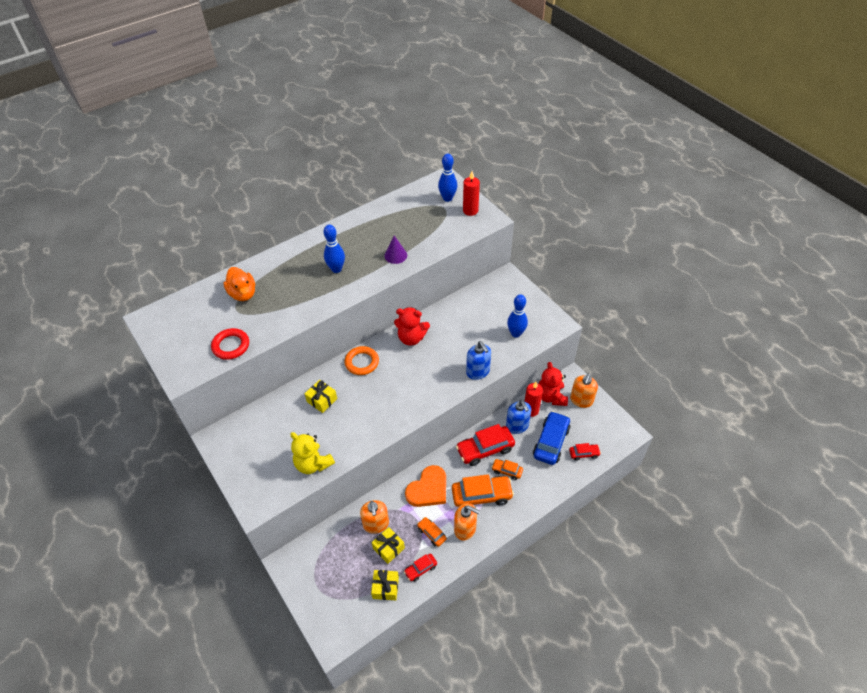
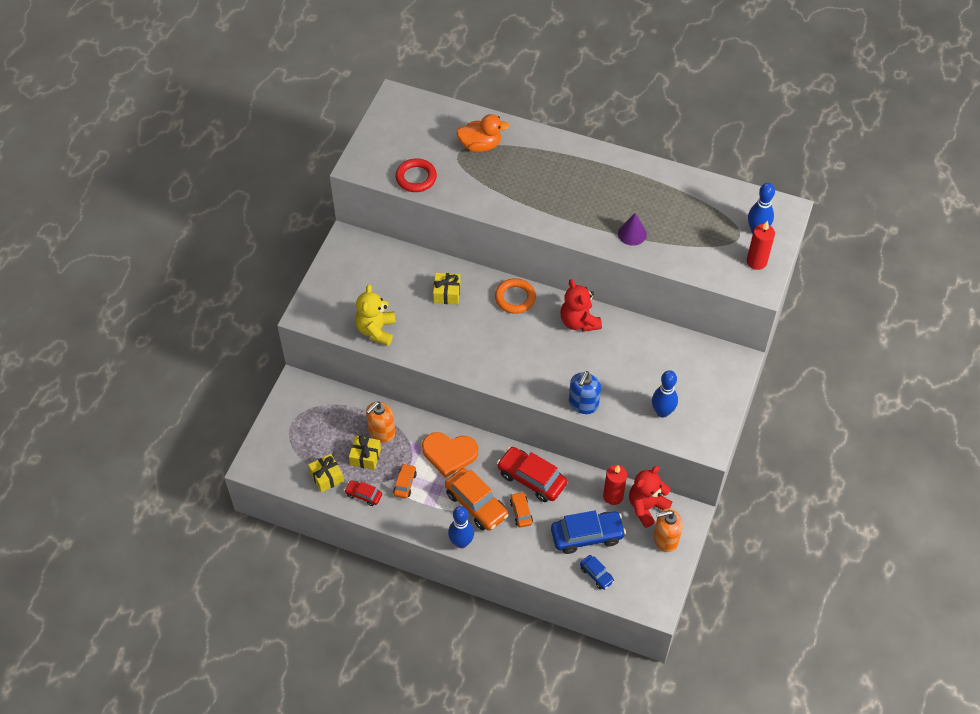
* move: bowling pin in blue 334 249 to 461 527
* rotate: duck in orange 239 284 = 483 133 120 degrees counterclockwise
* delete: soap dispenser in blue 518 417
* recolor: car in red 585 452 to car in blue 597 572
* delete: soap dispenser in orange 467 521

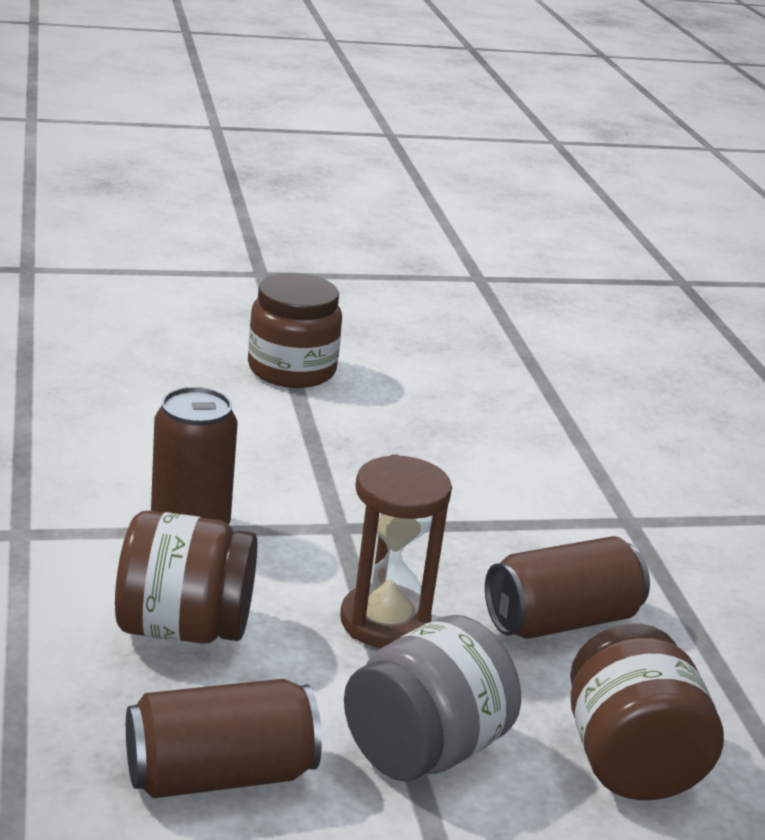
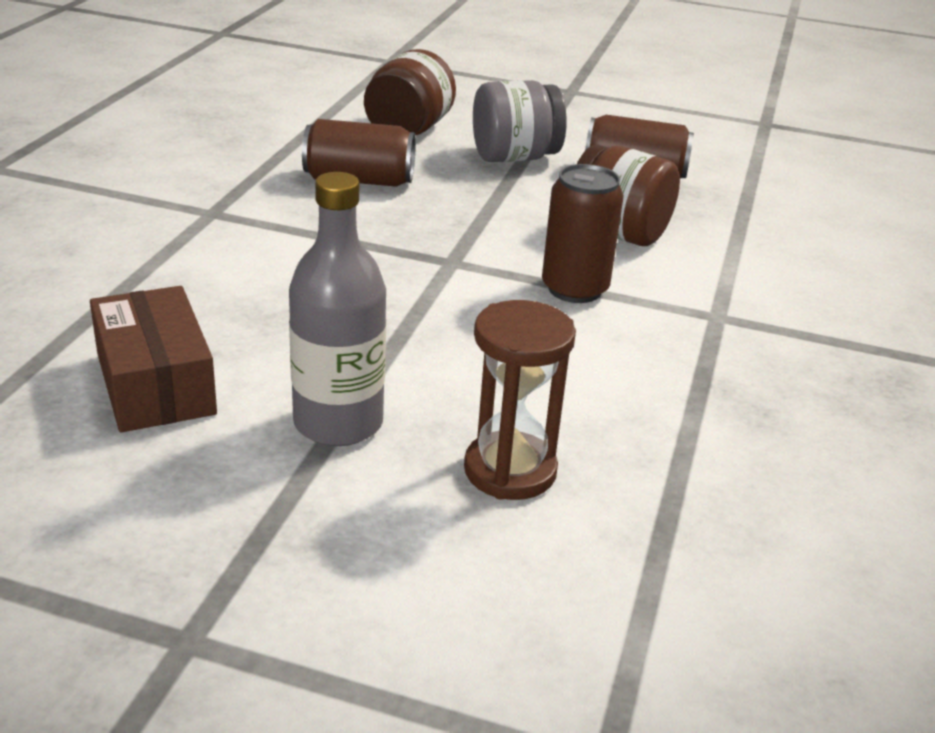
* replace: jar in brown 295 330 to bottle in grey 337 309
* move: hourglass in brown 396 551 to 520 400
* insert: box in brown 153 359

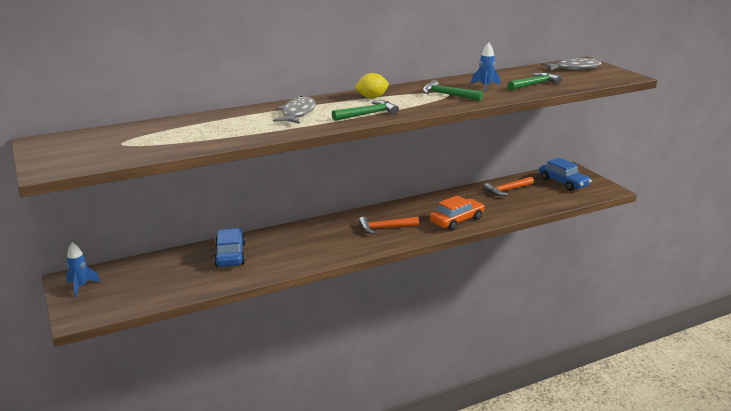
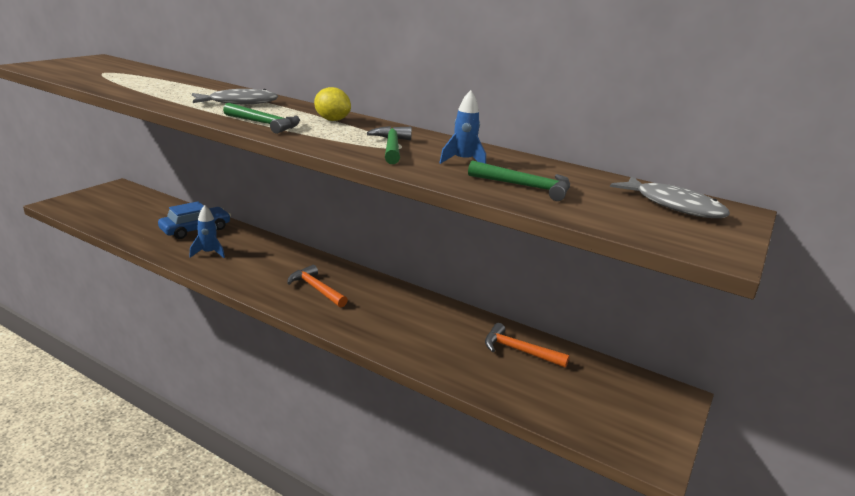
* delete: car in blue 565 174
* delete: car in orange 457 212
* move: rocket in blue 83 269 to 207 231

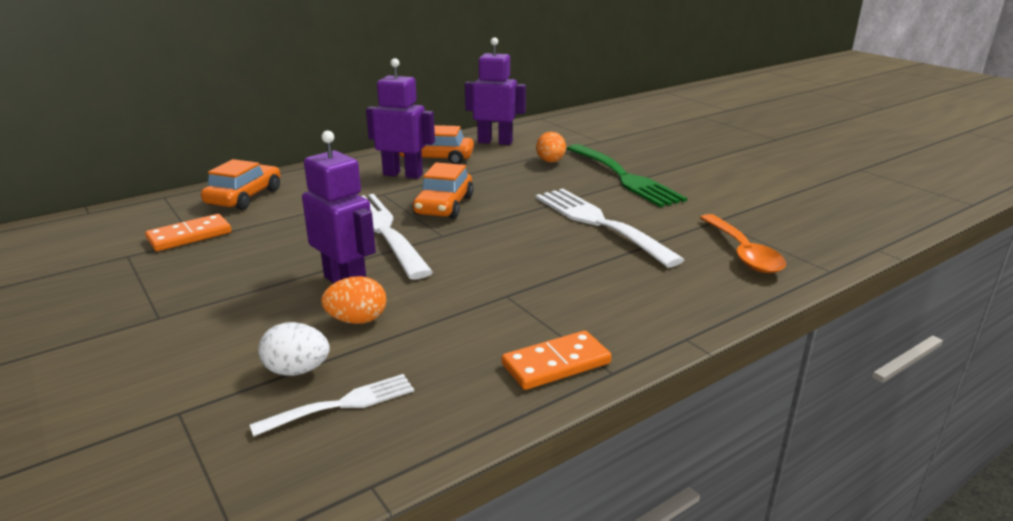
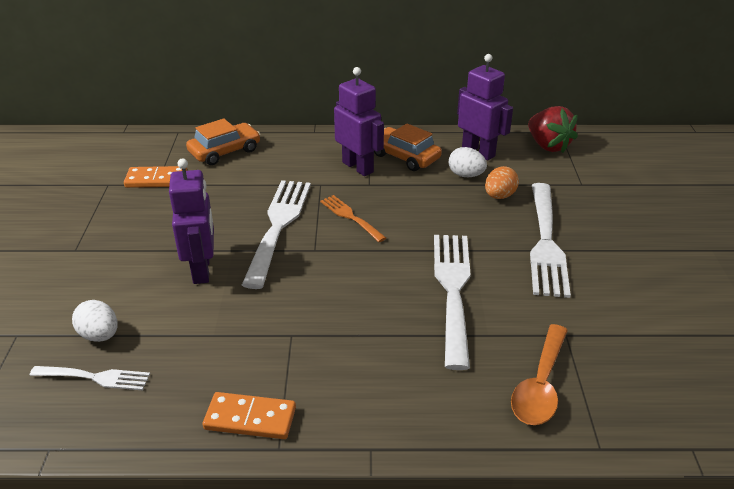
* recolor: fork in green 627 175 to fork in white 550 240
* replace: car in orange 443 191 to fork in orange 353 218
* delete: egg in orange 353 300
* insert: strawberry in red 553 129
* insert: egg in white 468 162

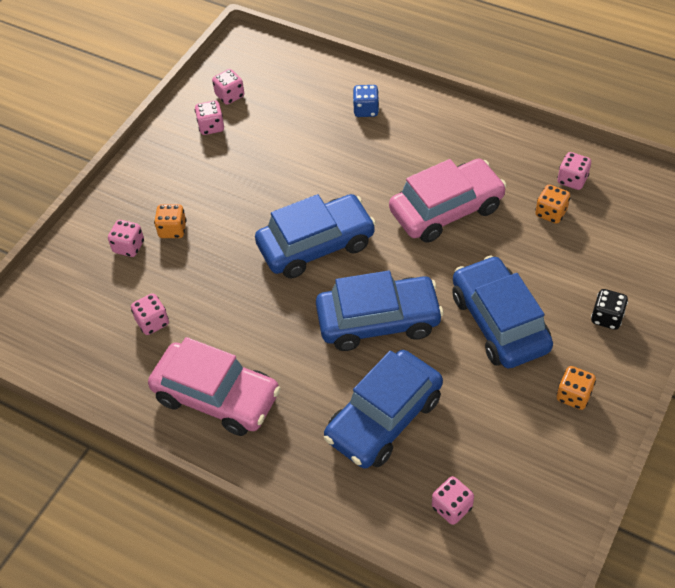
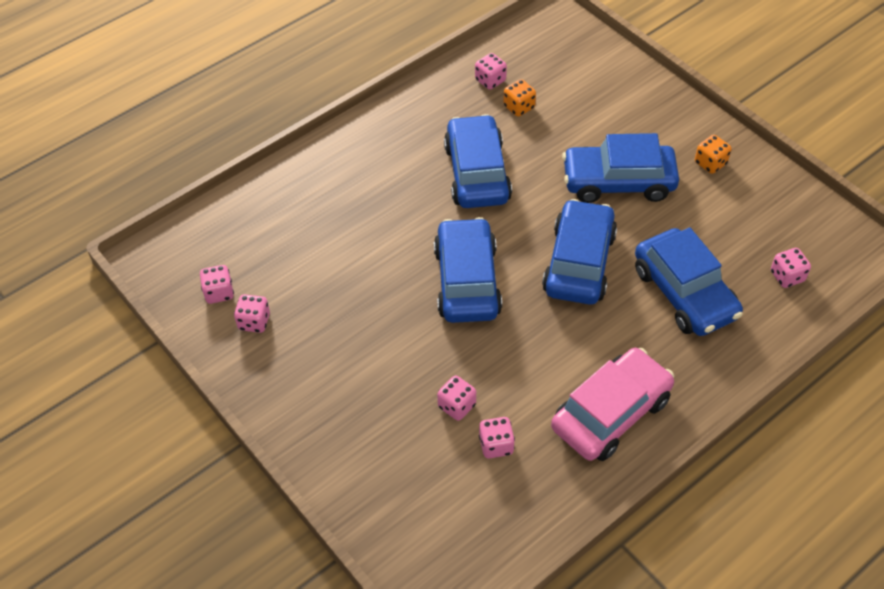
* delete: dice in blue 366 101
* recolor: car in pink 448 201 to car in blue 478 161
* delete: dice in orange 170 221
* move: dice in pink 126 238 to 456 398
* delete: dice in black 609 309

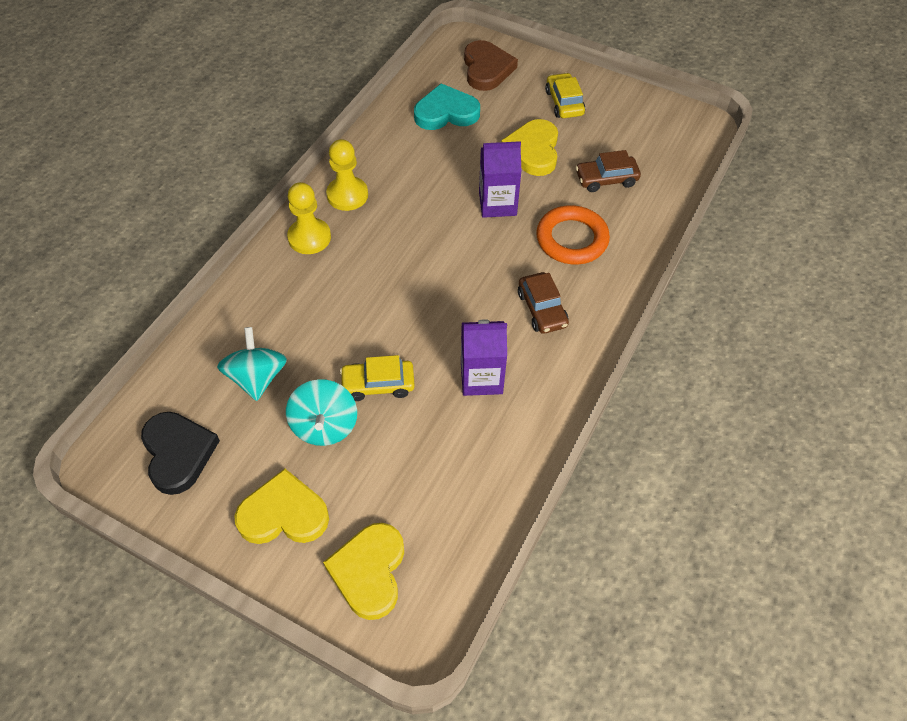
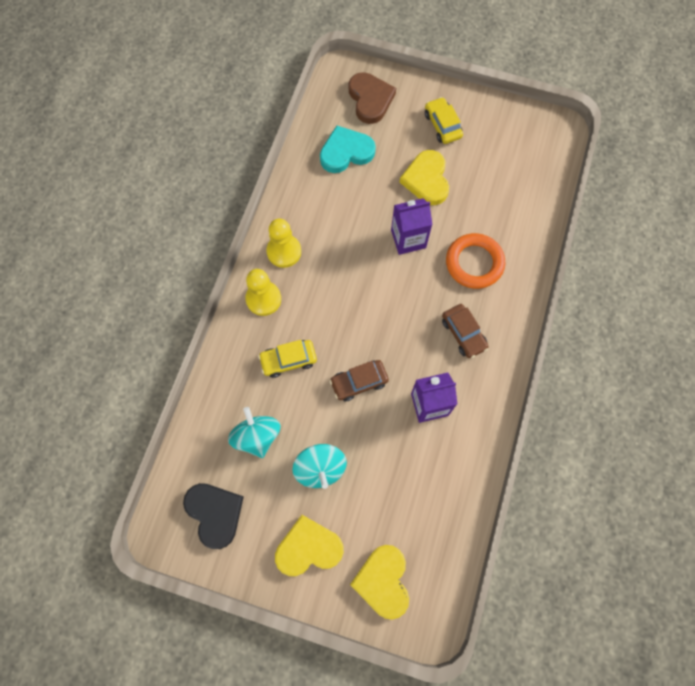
* move: car in brown 608 171 to 359 380
* move: car in yellow 377 378 to 287 359

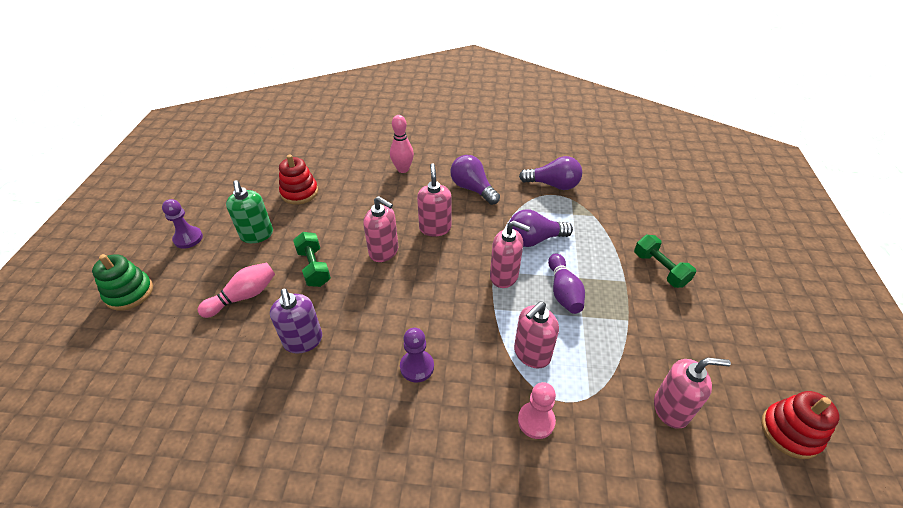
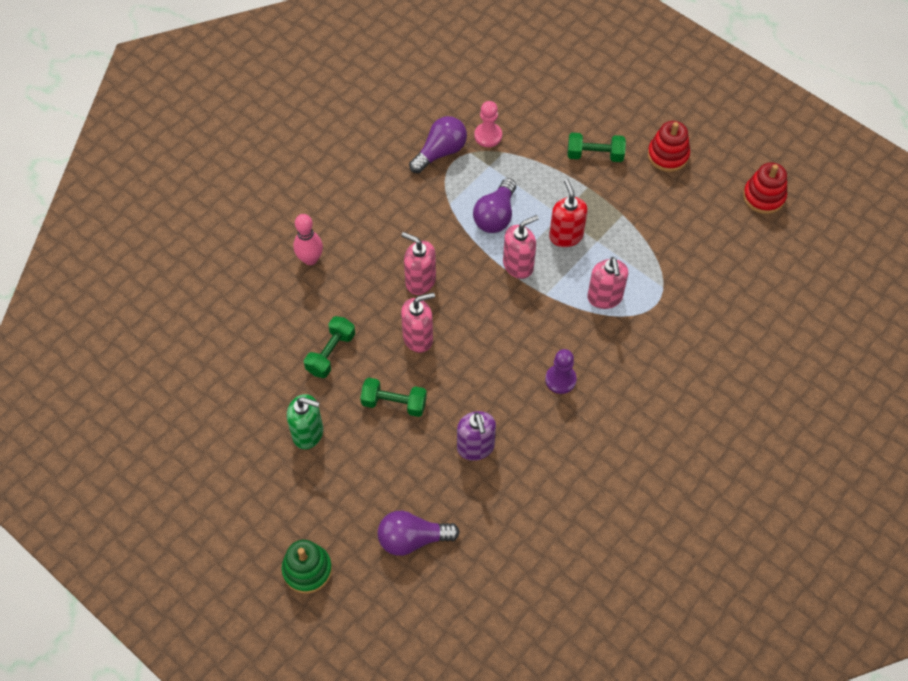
* move: stacking toy in red 298 179 to 669 146
* move: light bulb in purple 475 180 to 419 533
* delete: pawn in purple 182 224
* replace: bowling pin in purple 566 283 to soap dispenser in red 568 213
* delete: bowling pin in pink 236 290
* rotate: soap dispenser in purple 296 321 = 476 436 60 degrees clockwise
* delete: soap dispenser in pink 692 393
* move: pawn in pink 537 410 to 488 124
* insert: dumbbell in green 329 347

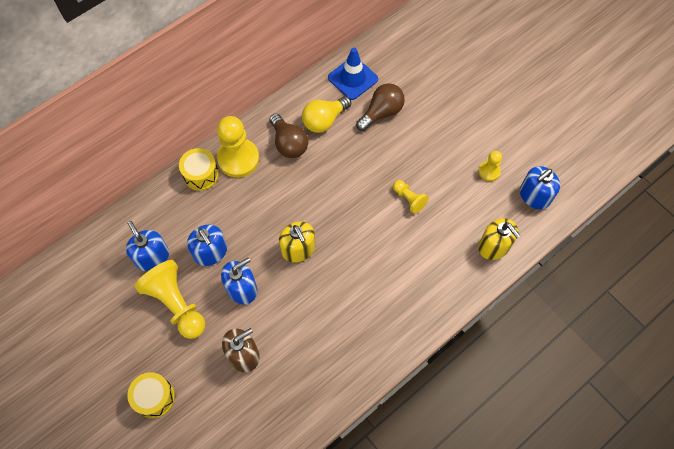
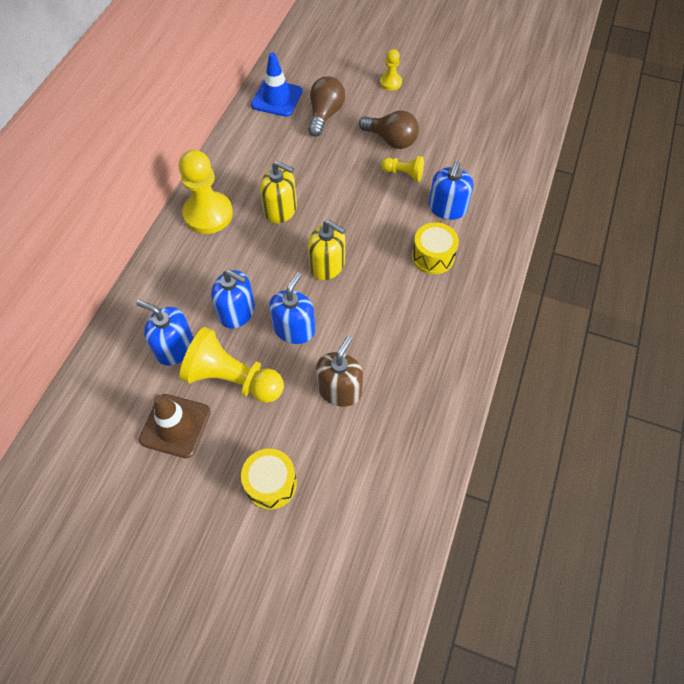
* delete: light bulb in yellow 326 114
* move: light bulb in brown 289 135 to 389 129
* move: drum in yellow 199 169 to 435 248
* move: pawn in yellow 490 166 to 391 69
* move: soap dispenser in blue 540 187 to 451 190
* move: soap dispenser in yellow 499 239 to 278 192
* insert: traffic cone in brown 175 426

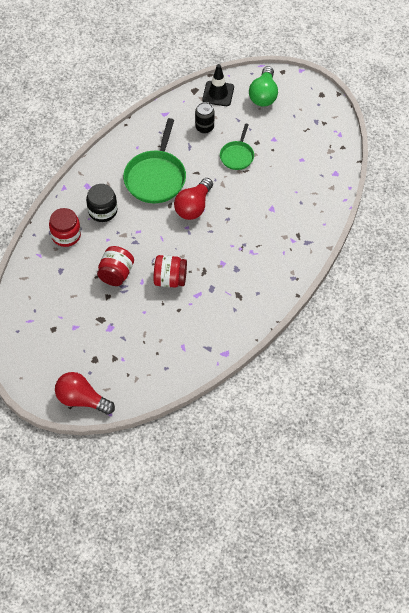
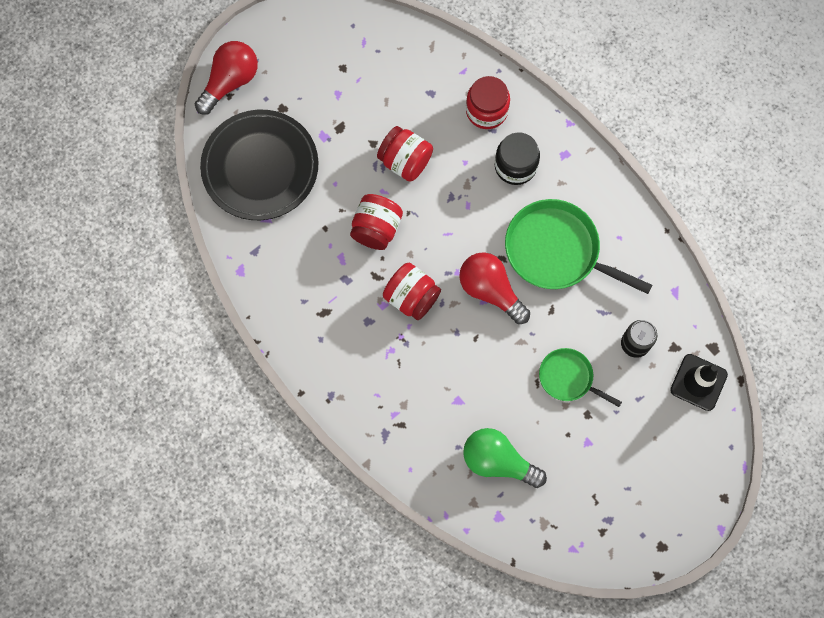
* move: light bulb in green 263 86 to 505 458
* insert: plate in black 259 165
* insert: jar in red 412 291

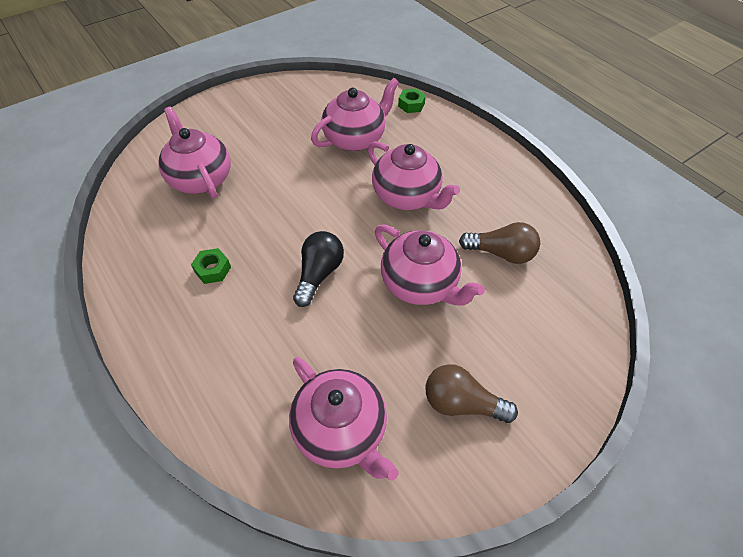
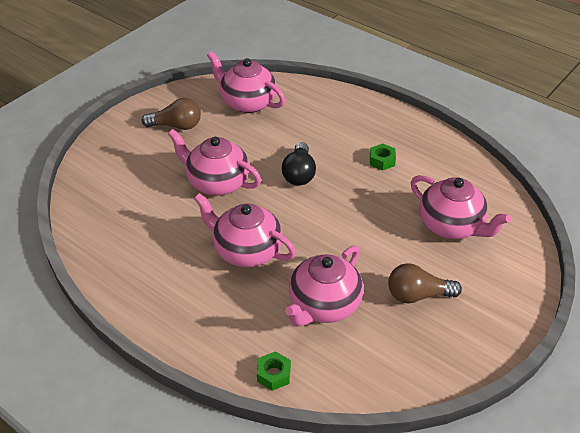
* move: light bulb in brown 499 243 to 425 283

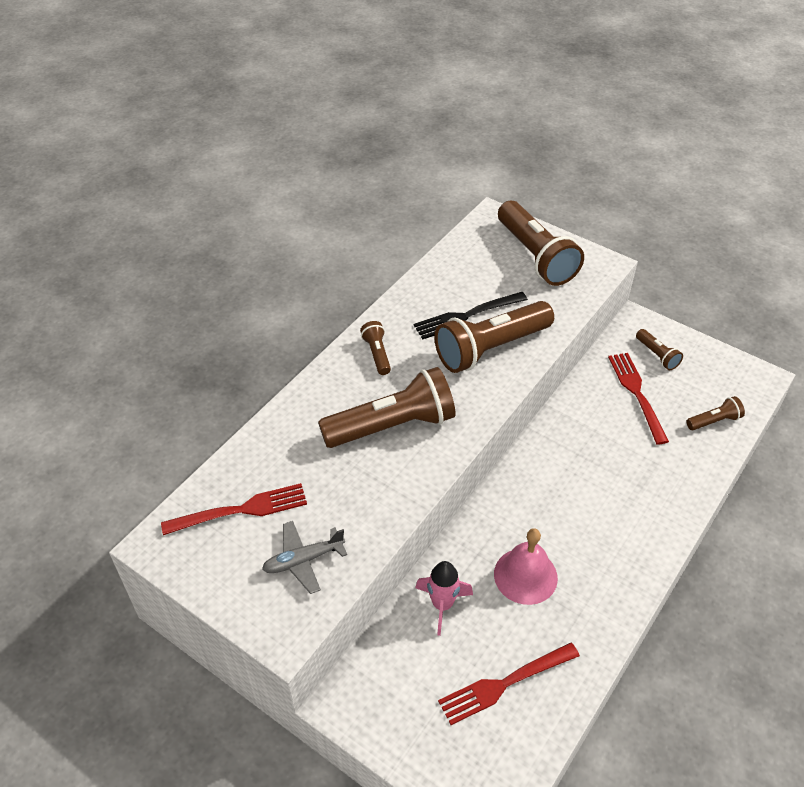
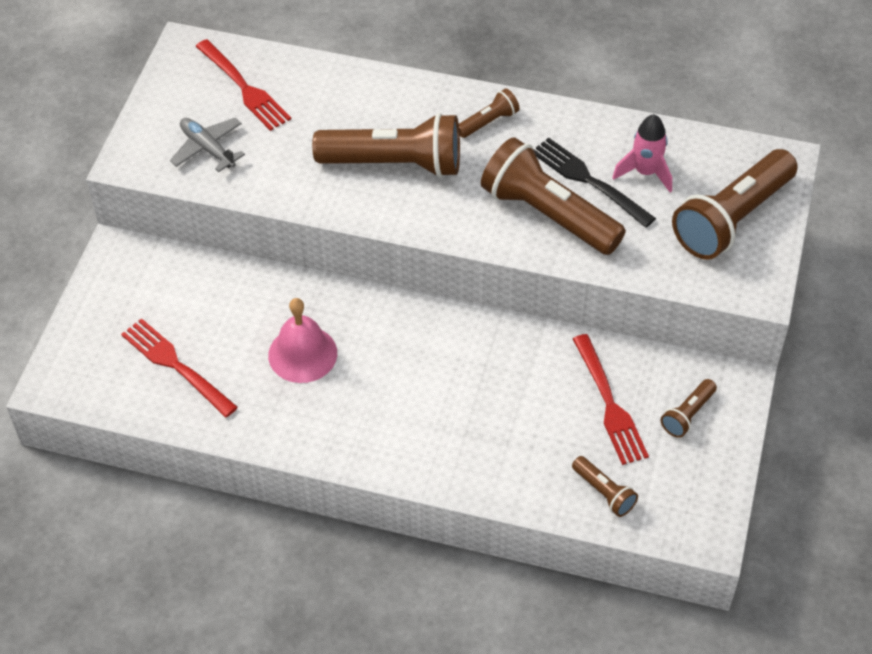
* rotate: fork in red 638 399 = 611 399 105 degrees clockwise
* rotate: flashlight in brown 387 407 = 386 145 45 degrees counterclockwise
* move: rocket in pink 444 598 to 642 153

